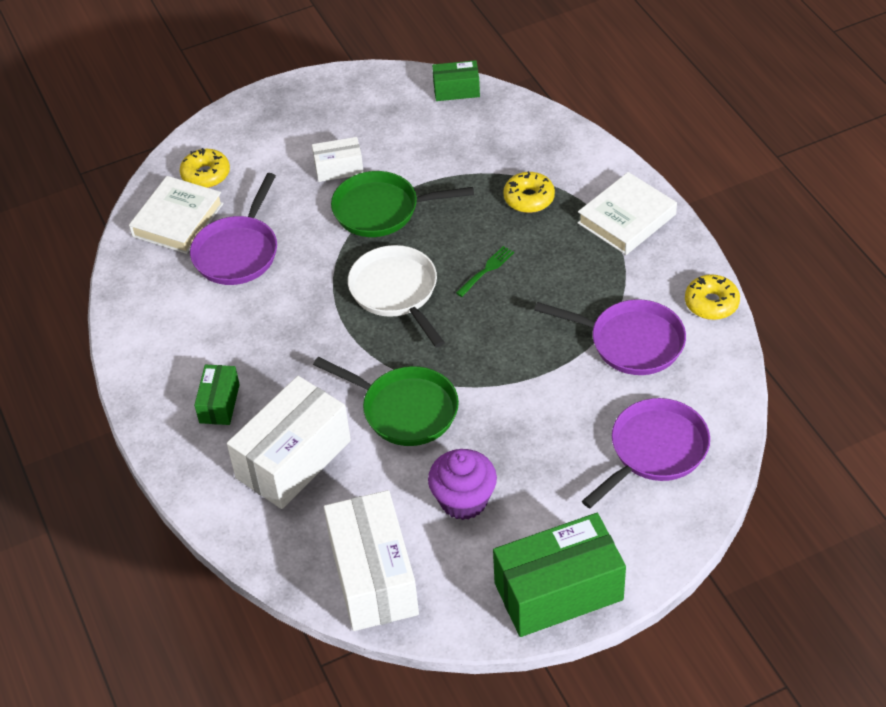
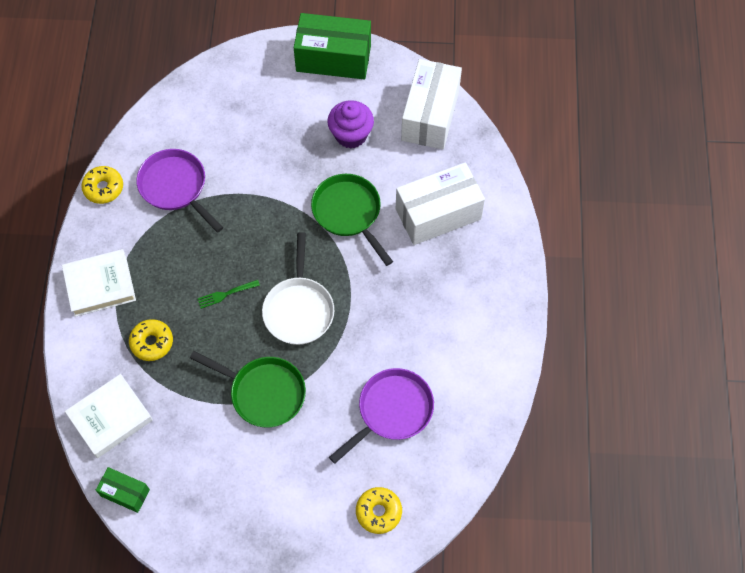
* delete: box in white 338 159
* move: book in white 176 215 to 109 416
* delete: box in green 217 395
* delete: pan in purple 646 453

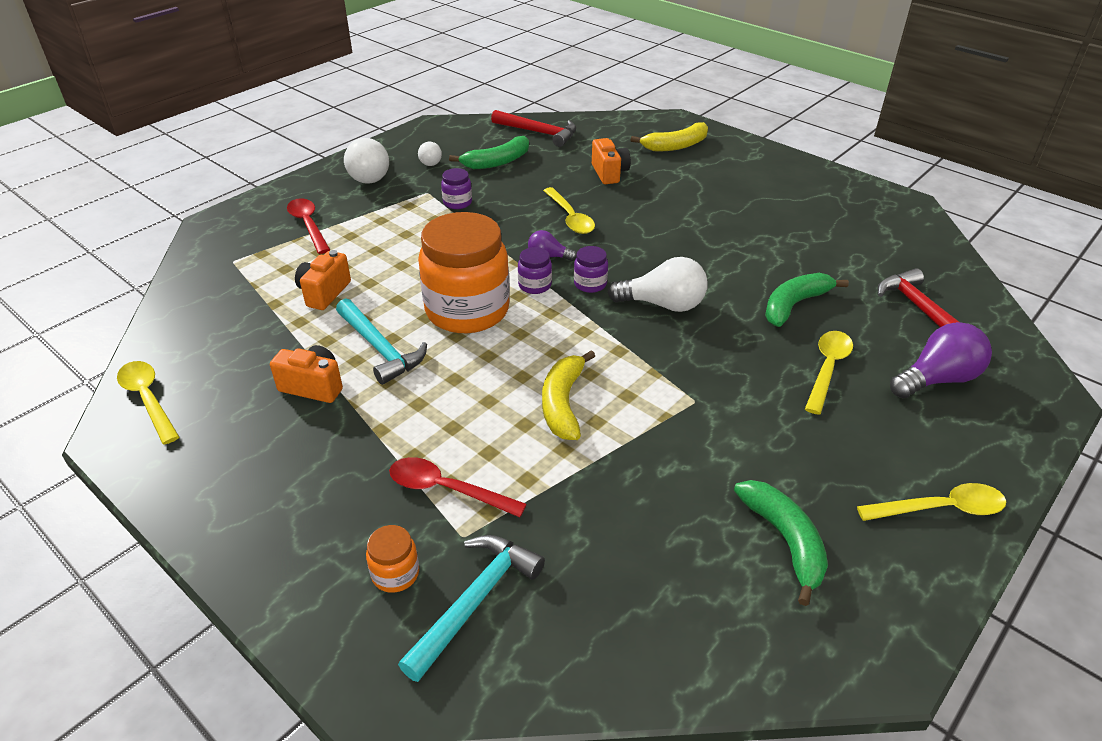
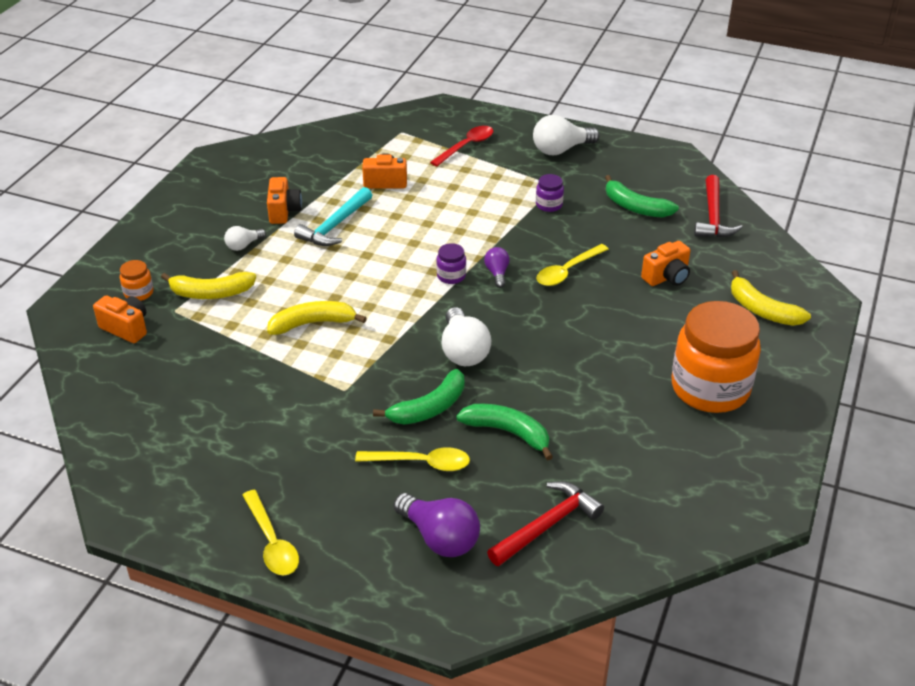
* move: light bulb in white 430 154 to 245 238
* move: jar in orange 464 272 to 716 357
* delete: jar in purple 591 269
* delete: spoon in yellow 148 403
* replace: spoon in red 458 487 to banana in yellow 208 285
* move: banana in green 781 543 to 418 397
* replace: hammer in turquoise 471 608 to camera in orange 120 319

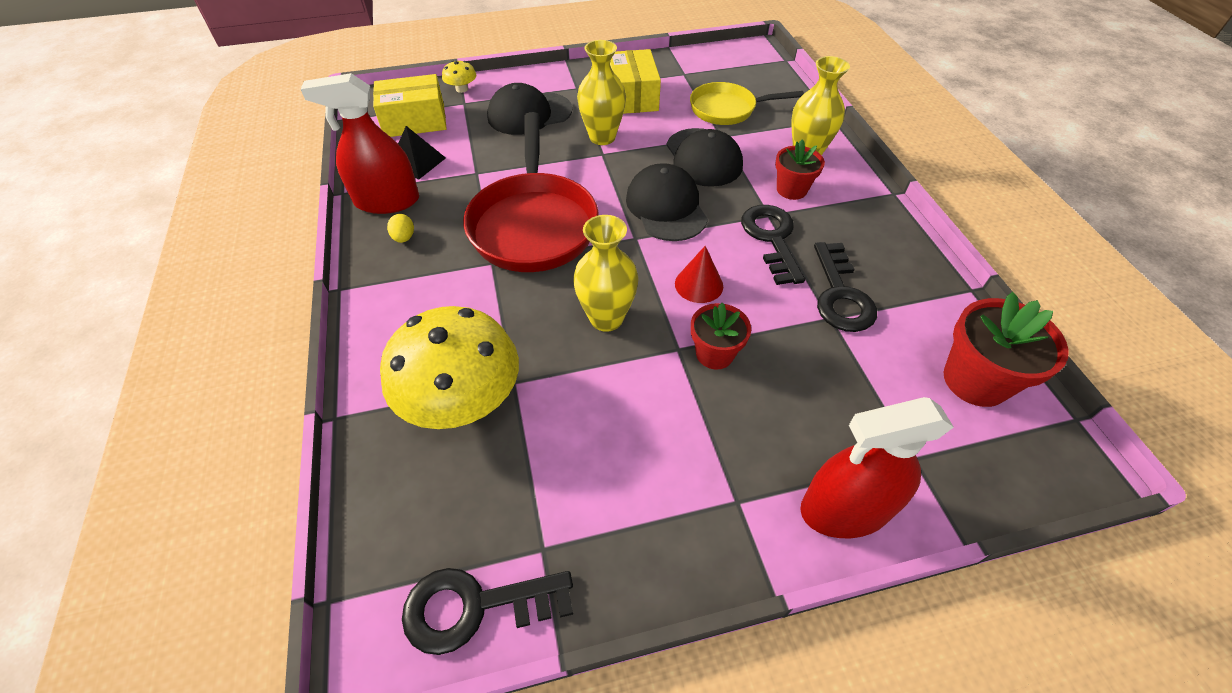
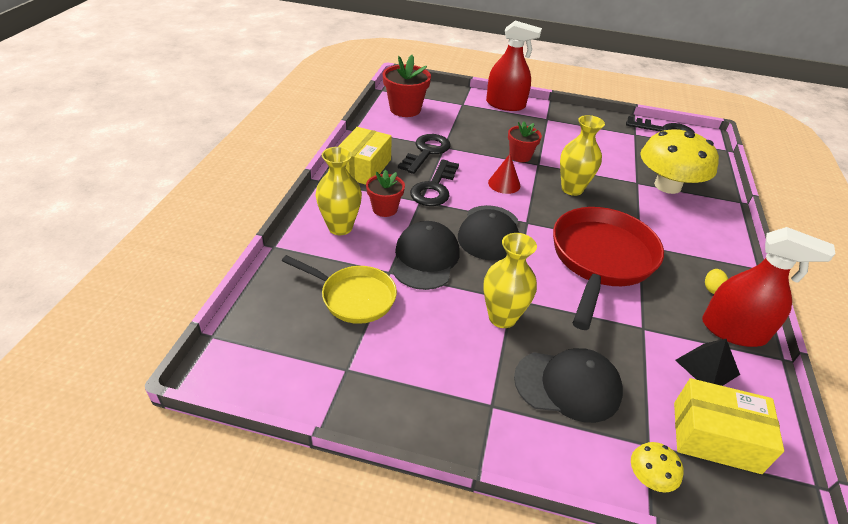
* move: box in yellow 635 81 to 365 156

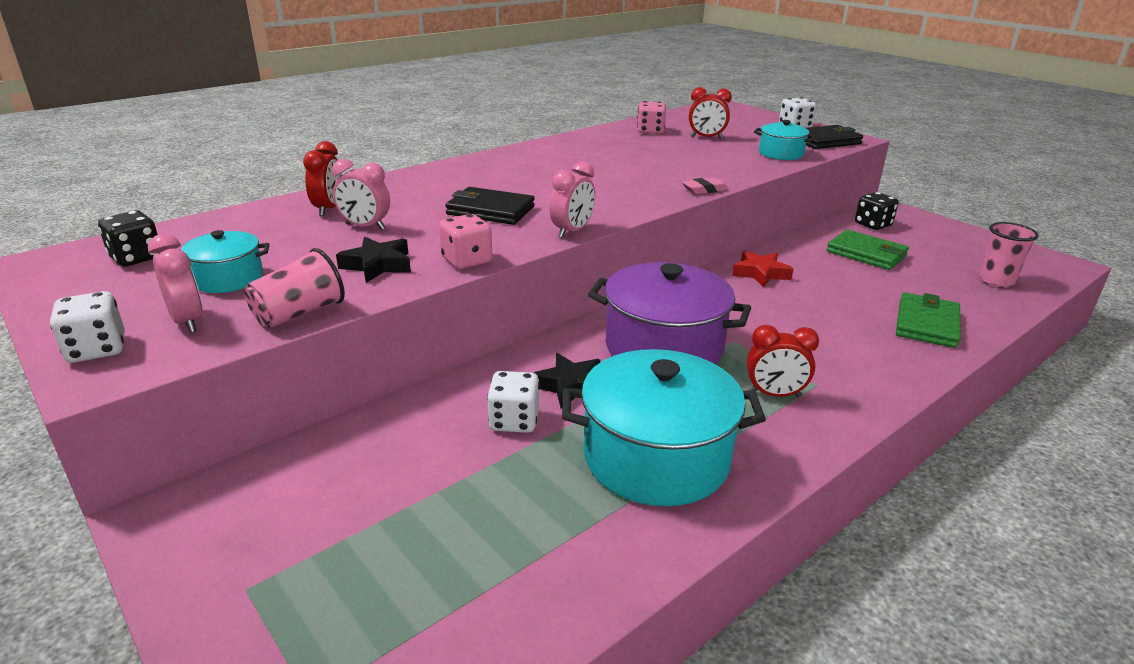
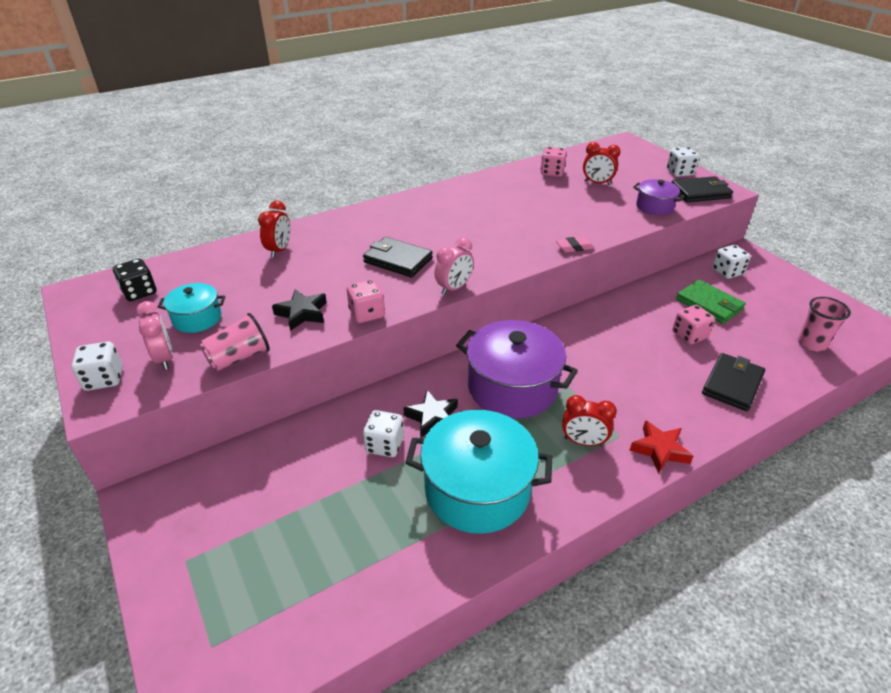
* recolor: pot in turquoise 784 140 to pot in purple 659 197
* delete: clock in pink 361 194
* recolor: dice in black 877 211 to dice in white 731 262
* move: star in red 762 269 to 661 447
* recolor: wallet in green 928 320 to wallet in black 733 382
* insert: dice in pink 693 325

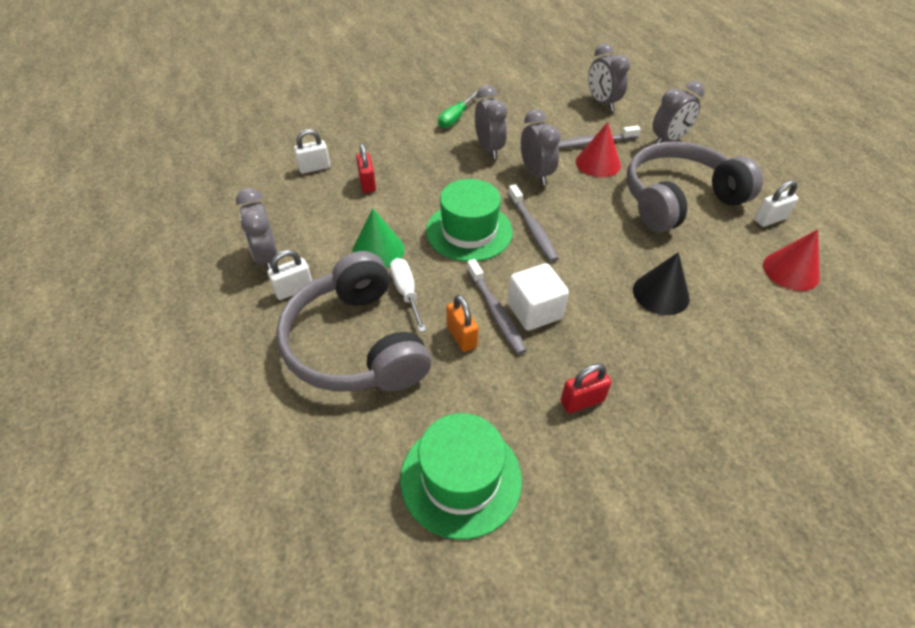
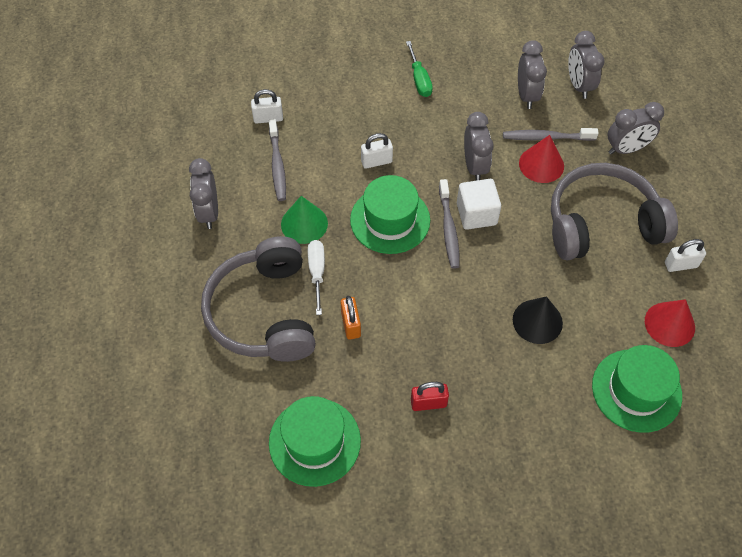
* move: clock in grey 491 122 to 532 74
* rotate: screwdriver in green 458 110 = 419 69 60 degrees counterclockwise
* delete: padlock in red 366 168
* move: padlock in white 290 275 to 377 151
* move: toothbrush in grey 497 307 to 277 160
* move: cube in white 538 297 to 479 204
* insert: hat in green 637 389

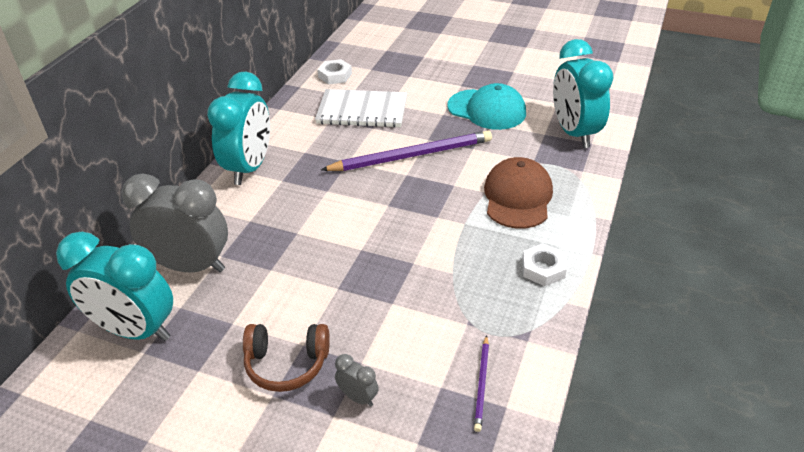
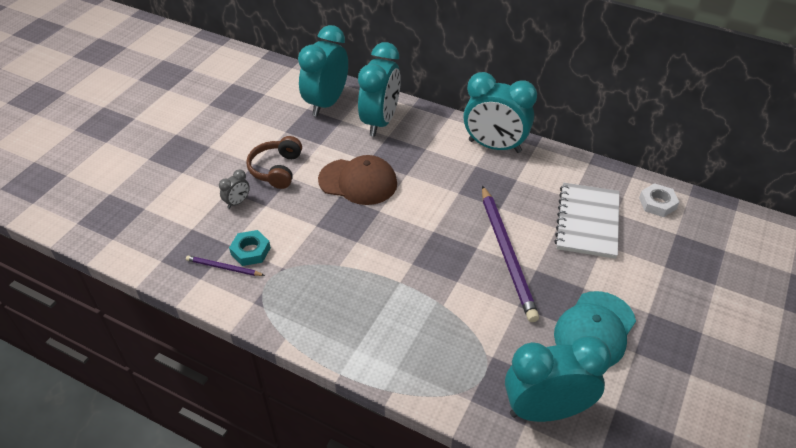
* move: cap in brown 518 193 to 357 180
* recolor: clock in grey 174 223 to clock in turquoise 379 89
* delete: nut in white 544 264
* insert: nut in turquoise 250 248

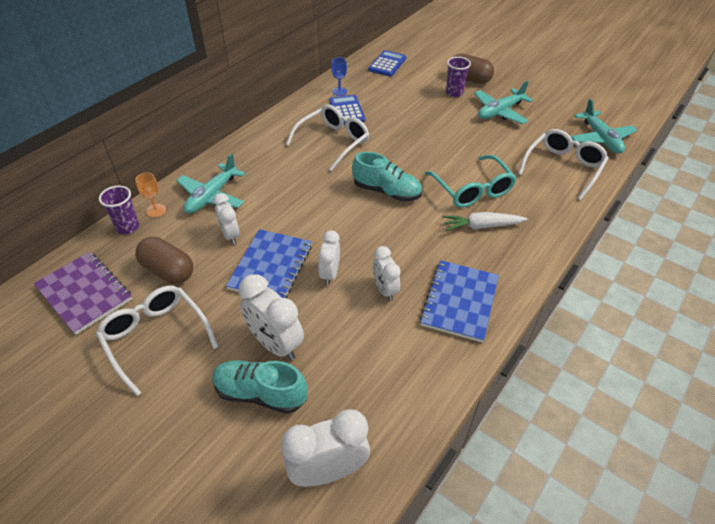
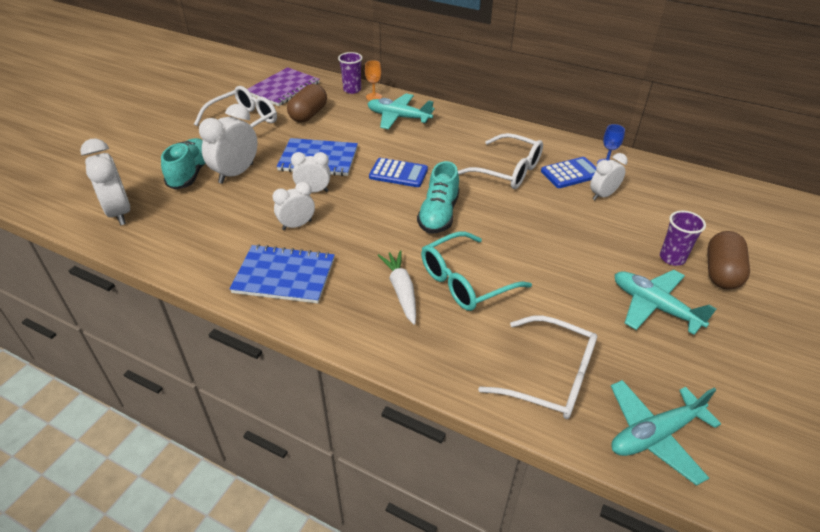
* move: calculator in blue 387 63 to 398 172
* move: clock in white 226 219 to 609 176

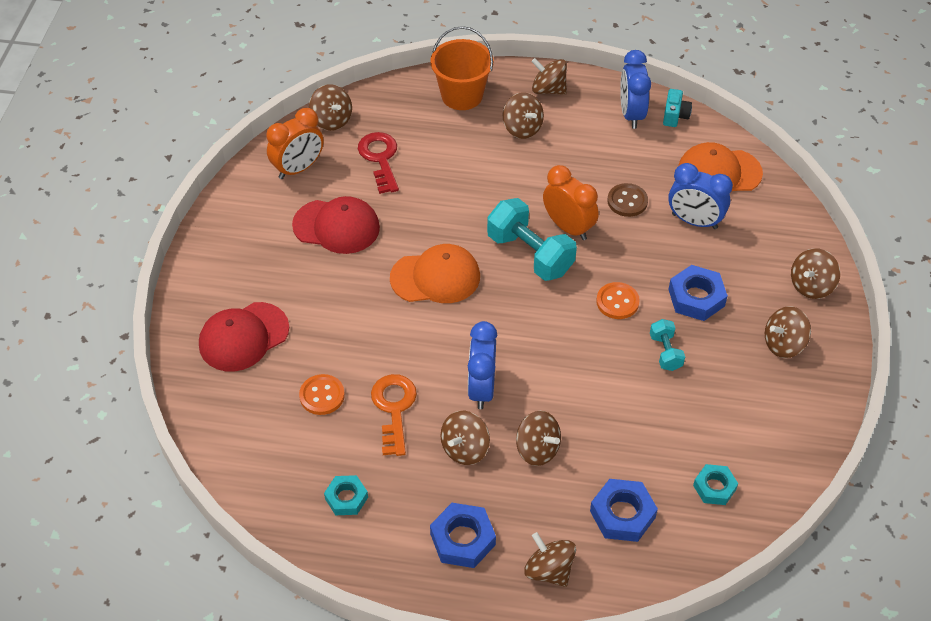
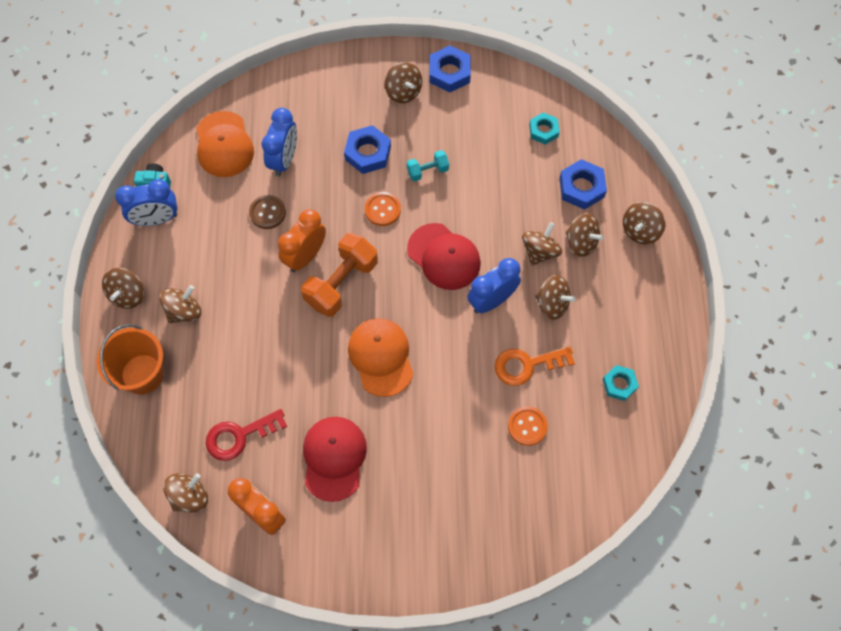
* recolor: dumbbell in turquoise 532 239 to dumbbell in orange 339 275
* move: spinning top in brown 815 273 to 585 235
* move: cap in red 244 337 to 444 256
* rotate: clock in blue 483 365 = 494 285 150 degrees clockwise
* move: nut in blue 463 535 to 450 69

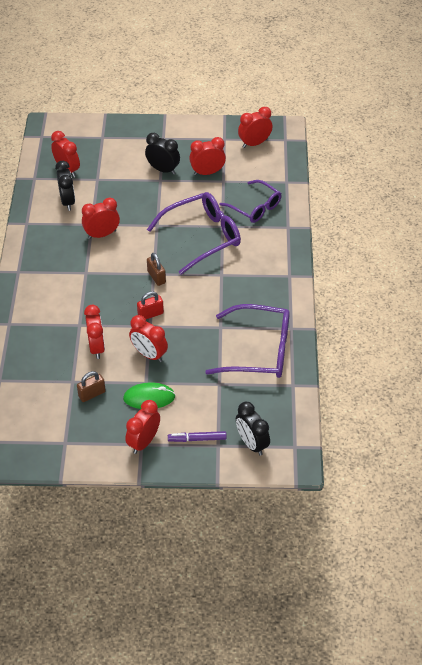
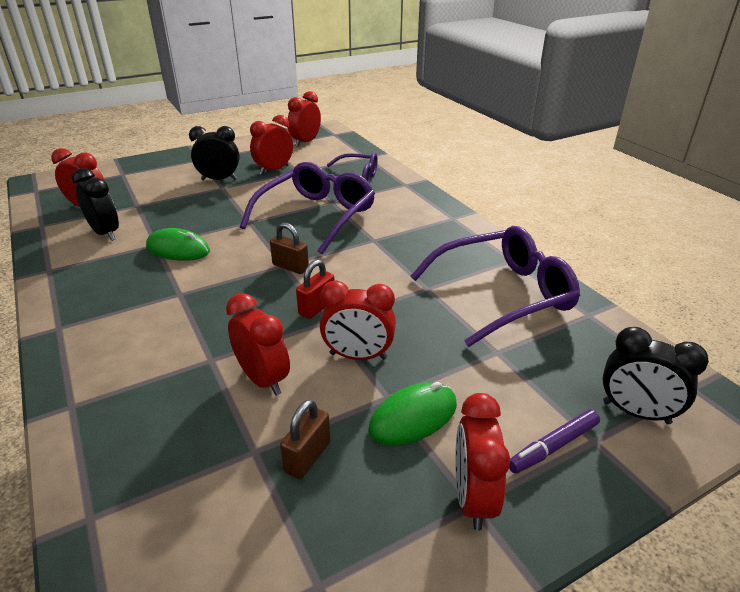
* replace: clock in red 101 218 to mouse in green 178 244

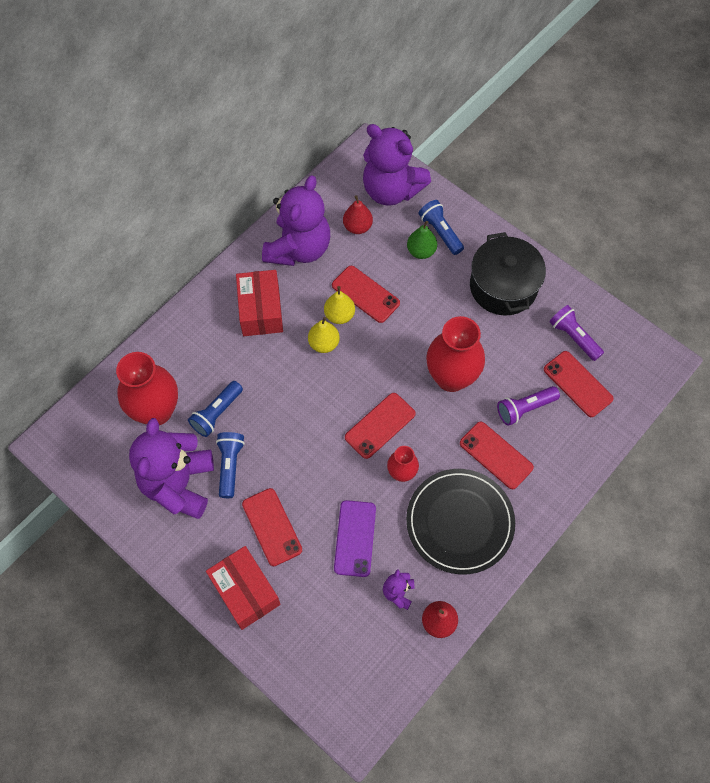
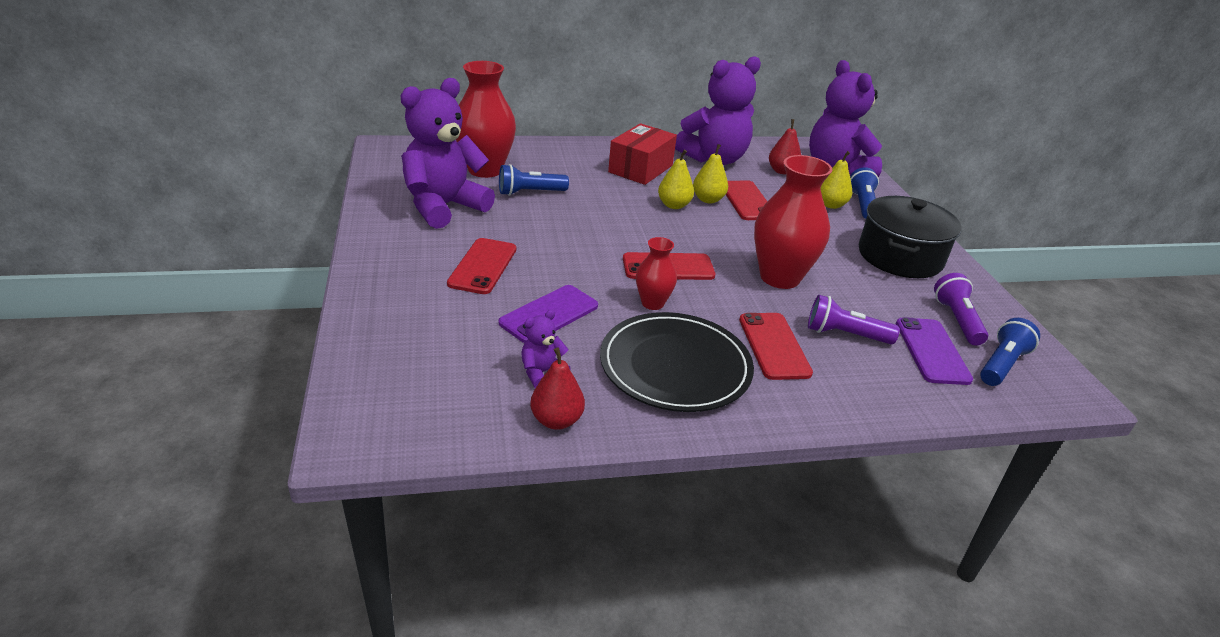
* recolor: pear in green 422 240 to pear in yellow 836 180
* recolor: phone in red 579 384 to phone in purple 934 351
* move: flashlight in blue 230 465 to 1010 352
* delete: box in red 243 588

